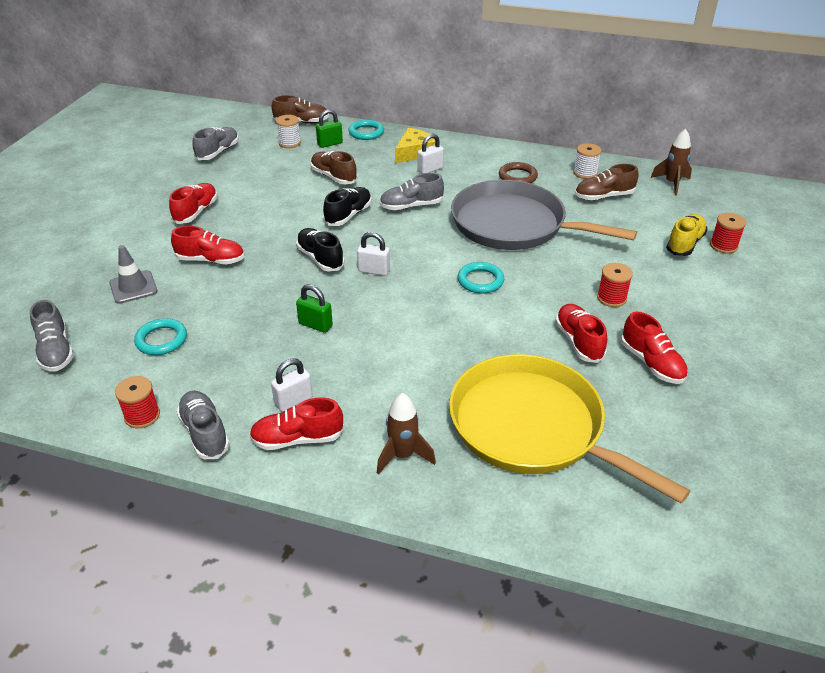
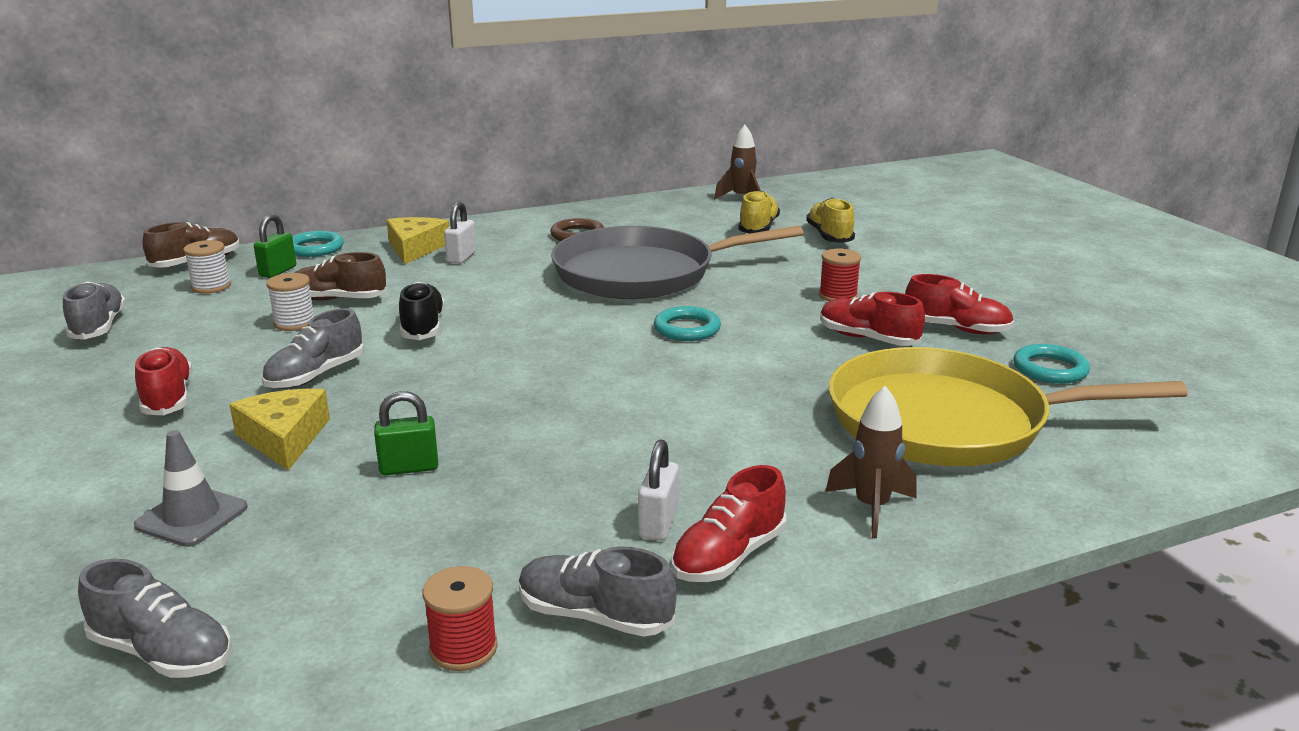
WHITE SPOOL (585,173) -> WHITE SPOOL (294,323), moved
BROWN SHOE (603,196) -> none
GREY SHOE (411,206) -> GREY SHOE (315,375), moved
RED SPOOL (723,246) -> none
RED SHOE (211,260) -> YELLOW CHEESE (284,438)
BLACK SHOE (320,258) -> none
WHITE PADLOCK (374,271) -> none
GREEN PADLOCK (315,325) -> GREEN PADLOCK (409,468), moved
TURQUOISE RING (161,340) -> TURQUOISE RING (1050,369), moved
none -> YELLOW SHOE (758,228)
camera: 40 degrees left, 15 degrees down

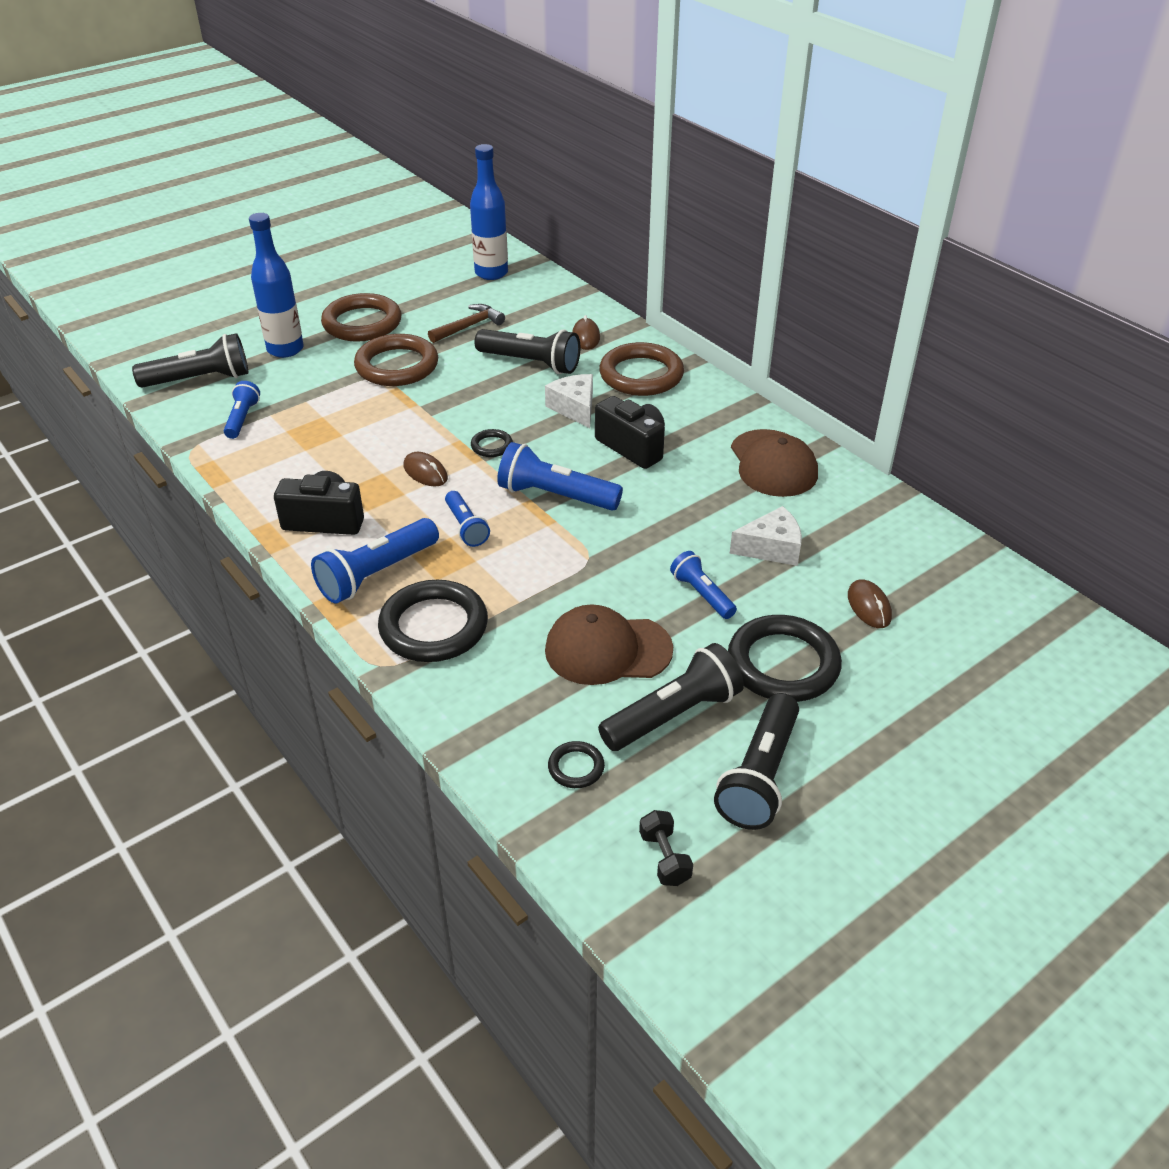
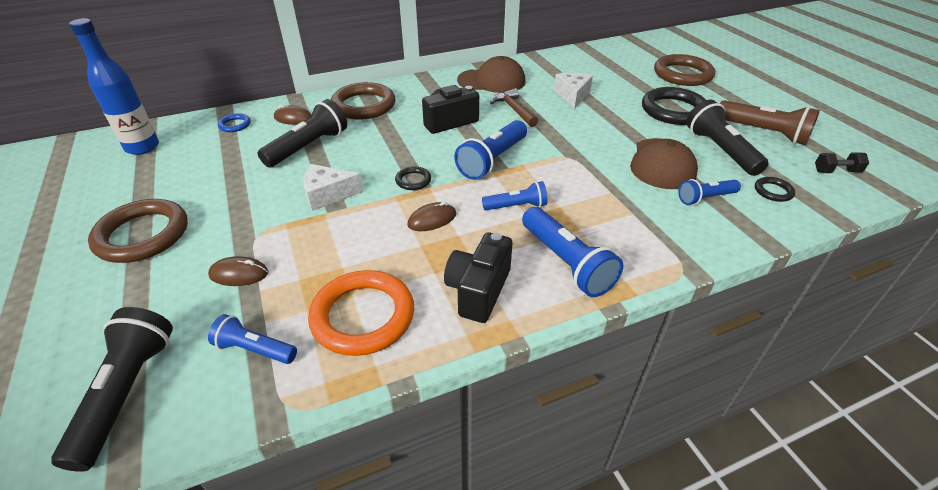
BLUE BOTTLE (285,349) -> none
BROWN HAMMER (469,326) -> BROWN HAMMER (514,109), moved
BROWN RING (397,366) -> BROWN RING (682,74), moved
WHITE CHEESE (574,408) -> WHITE CHEESE (328,195), moved
BLUE FLASHLIGHT (702,594) -> BLUE FLASHLIGHT (705,198), moved
BROWN MOUSE (869,606) -> BROWN MOUSE (239,274), moved
BLACK RING (433,626) -> none
BLACK FLASHLIGHT (759,776) -> BROWN FLASHLIGHT (763,132)
none -> BLUE RING (235,125)
none -> ORANGE RING (363,316)
camera: 75 degrees left, 0 degrees up

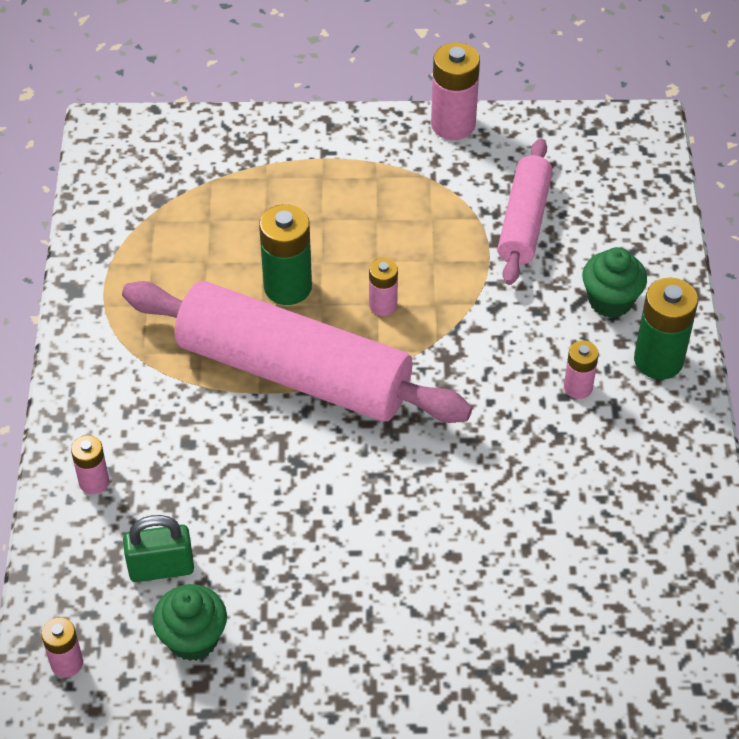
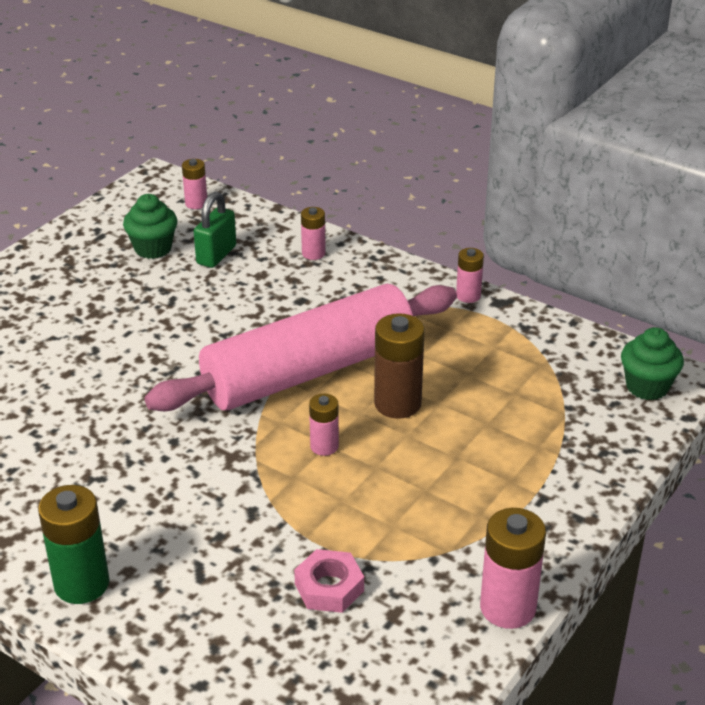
PINK ROLLING PIN (524,221) -> PINK NUT (329,587)
GREEN BATTERY (287,287) -> BROWN BATTERY (397,404)
GREEN CUPCAKE (610,301) -> GREEN CUPCAKE (647,387), moved
PINK BATTERY (578,387) -> PINK BATTERY (468,296), moved
camera: 125 degrees right, 15 degrees down

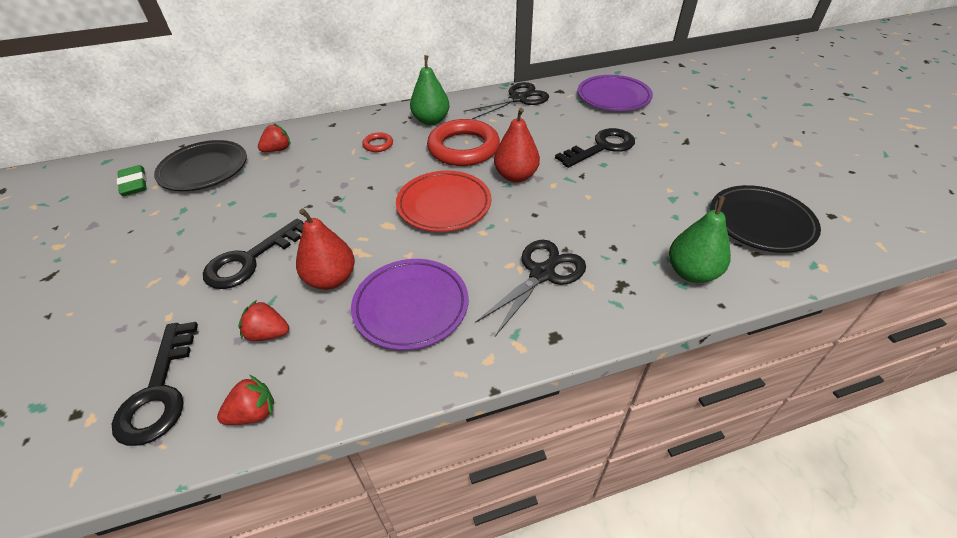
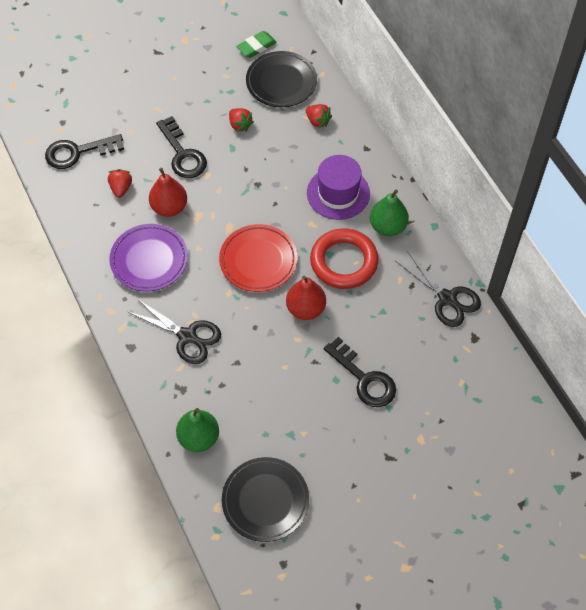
PURPLE PLATE (613,97) -> none
RED RING (378,144) -> PURPLE HAT (338,193)
BLACK KEY (250,260) -> BLACK KEY (183,154), 150 degrees counterclockwise
RED STRAWBERRY (253,413) -> RED STRAWBERRY (240,125), moved
camera: 80 degrees right, 15 degrees up

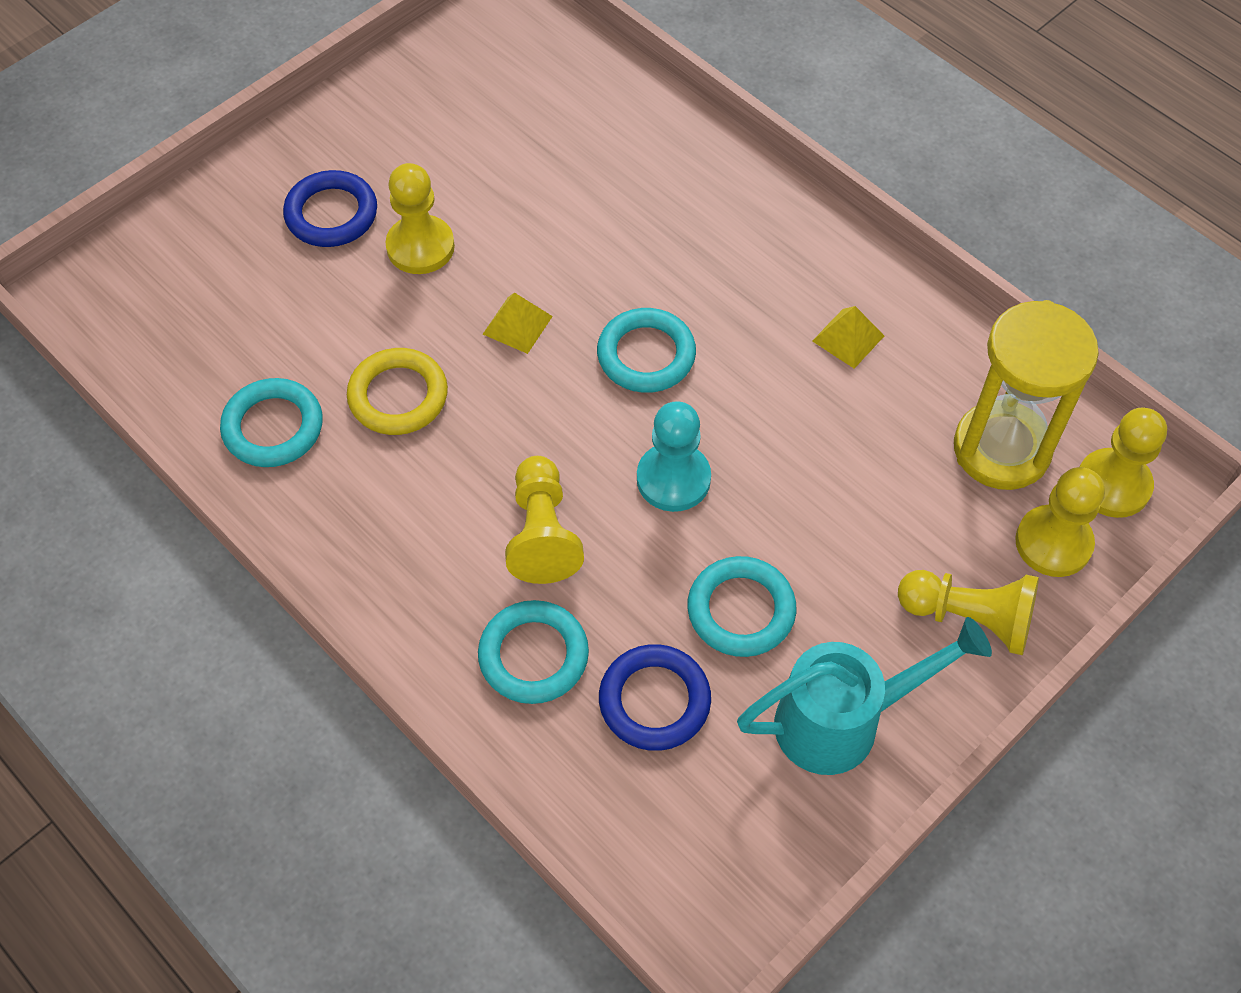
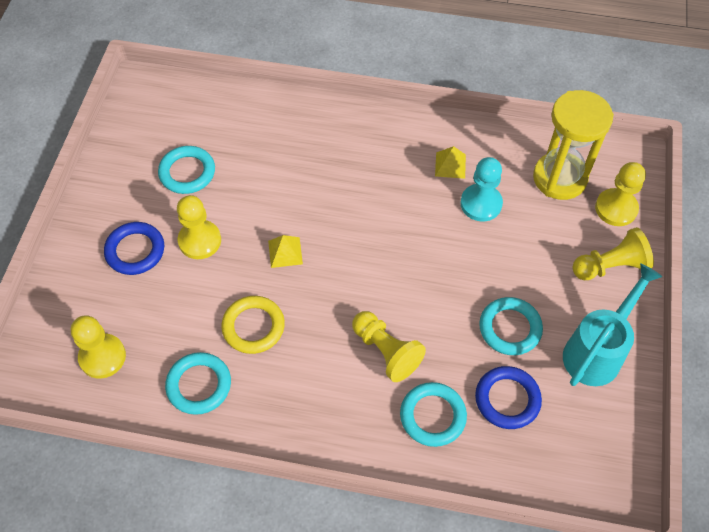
TURQUOISE RING (646,355) -> TURQUOISE RING (187,172), moved
TURQUOISE PAWN (673,479) -> TURQUOISE PAWN (481,204), moved
YELLOW PAWN (1113,485) -> YELLOW PAWN (102,357), moved
camera: 35 degrees left, 0 degrees up

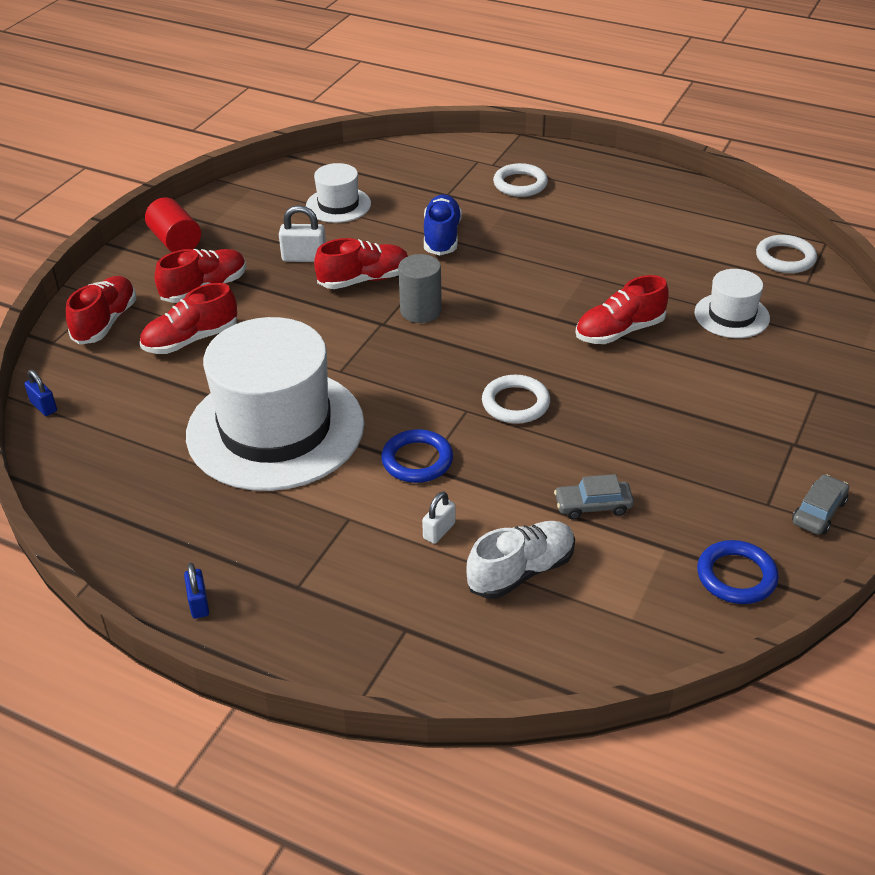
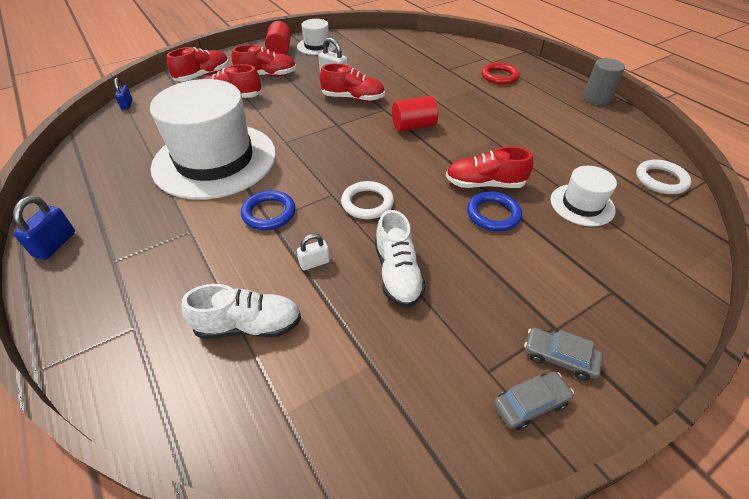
WHITE HAT (338,205) -> WHITE HAT (317,46), moved
WHITE RING (520,184) -> RED RING (499,76)
BLUE SHOE (442,237) -> none
GREY CYLINDER (421,311) -> GREY CYLINDER (596,98), moved
GREY CAR (593,506) -> GREY CAR (559,357), moved
WHITE PADLOCK (439,531) -> WHITE PADLOCK (314,263), moved
BLUE RING (736,576) -> BLUE RING (493,214), moved
BLUE PADLOCK (199,603) -> BLUE PADLOCK (55,244), x1.52
none -> RED CYLINDER (413,126)
none -> WHITE SHOE (397,274)
camera: 30 degrees right, 5 degrees up

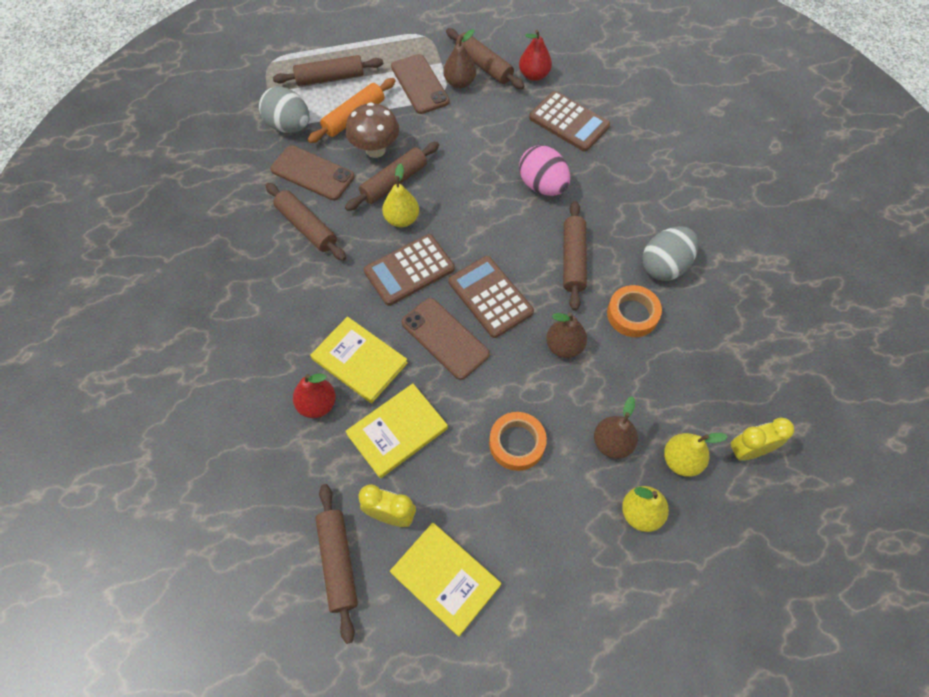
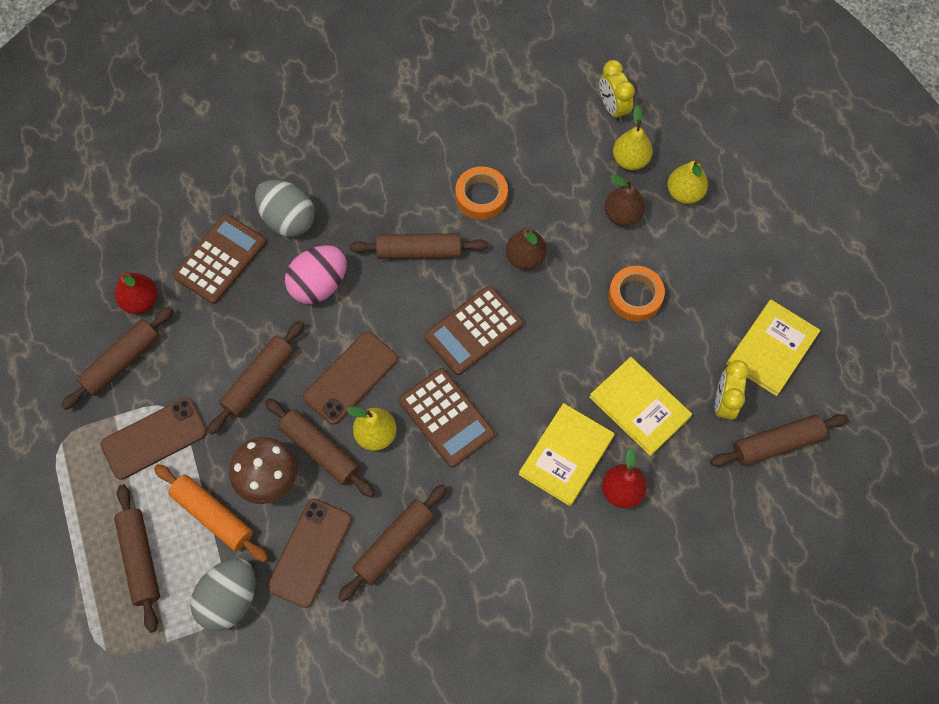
BROWN PEAR (459,82) -> none
GREY EGG (664,266) -> GREY EGG (288,219), moved
BROWN PHONE (445,338) -> BROWN PHONE (351,378), moved
none -> BROWN ROLLING PIN (259,380)
camera: 95 degrees left, 5 degrees up

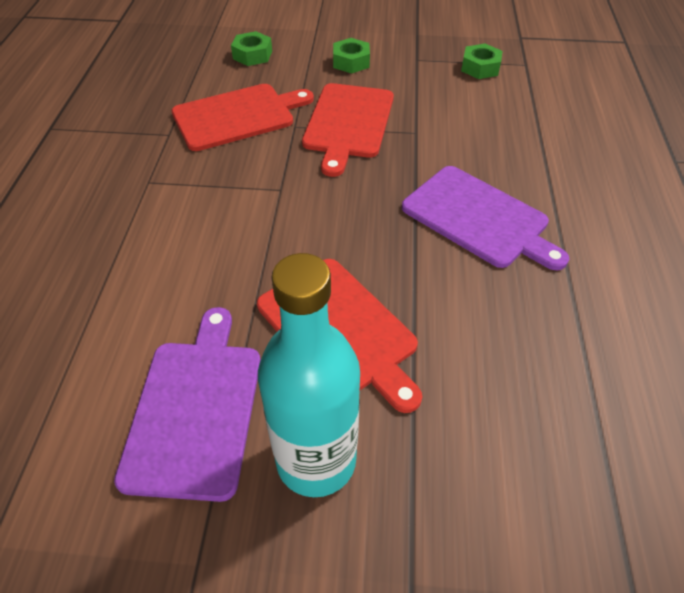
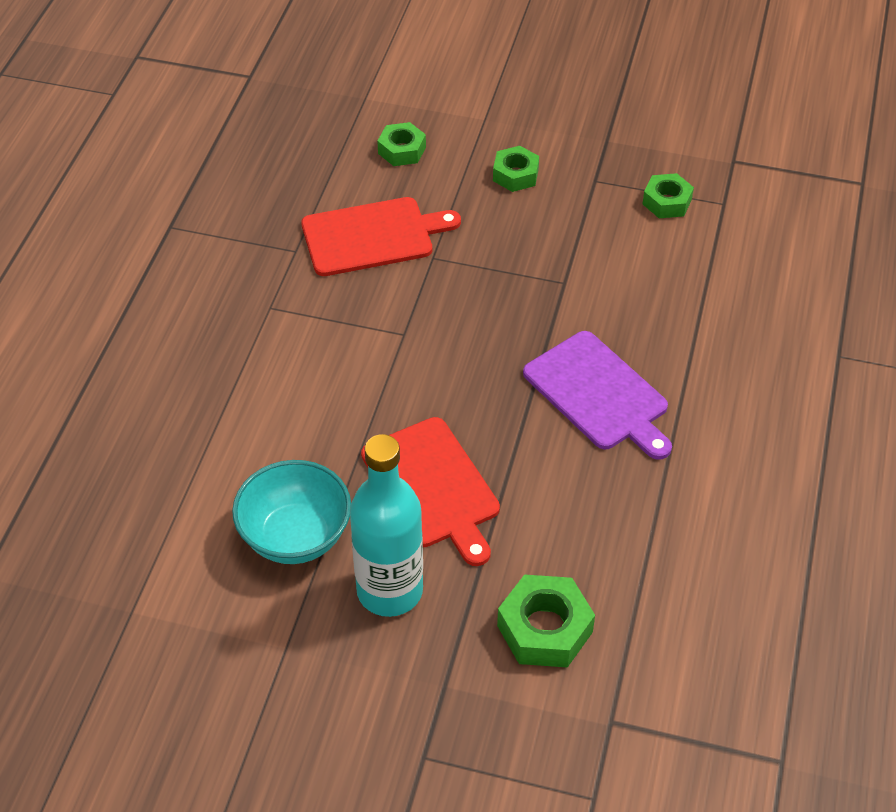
RED CUTTING BOARD (348,123) -> none
PURPLE CUTTING BOARD (195,409) -> TURQUOISE BOWL (295,536)
none -> GREEN NUT (545,629)
camera: 10 degrees right, 0 degrees up

